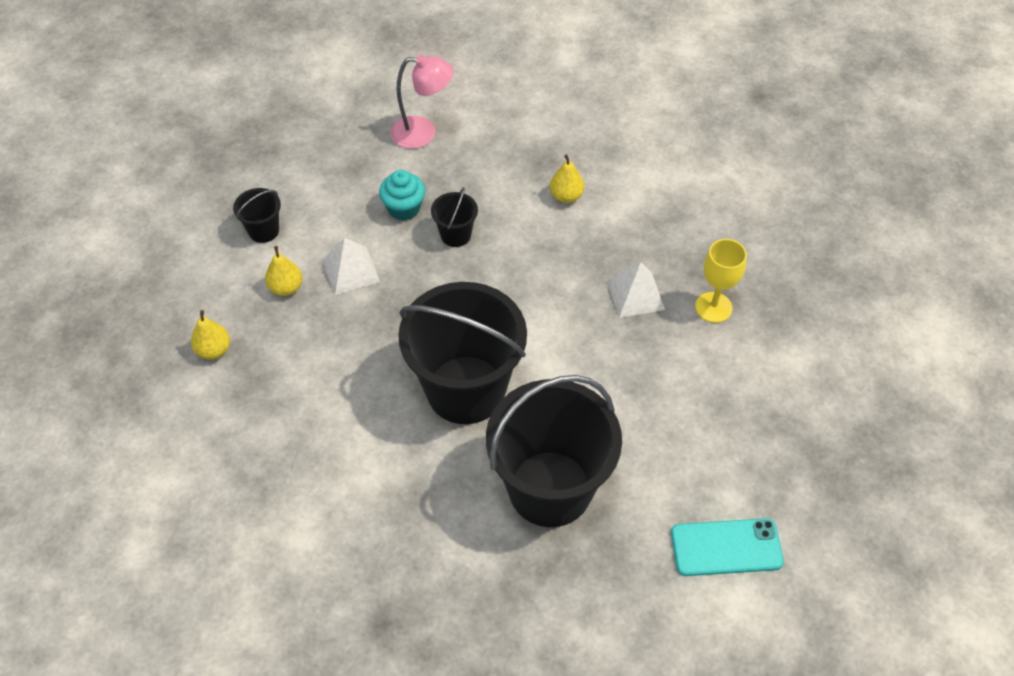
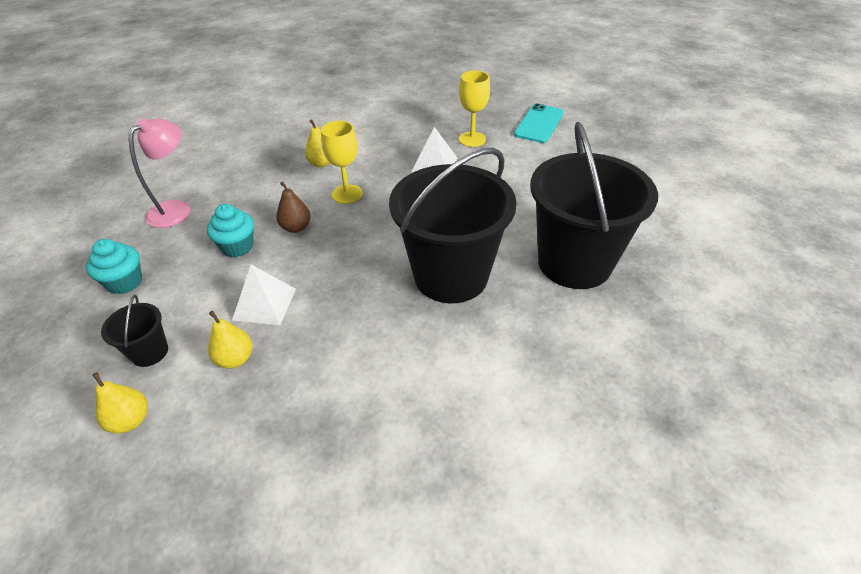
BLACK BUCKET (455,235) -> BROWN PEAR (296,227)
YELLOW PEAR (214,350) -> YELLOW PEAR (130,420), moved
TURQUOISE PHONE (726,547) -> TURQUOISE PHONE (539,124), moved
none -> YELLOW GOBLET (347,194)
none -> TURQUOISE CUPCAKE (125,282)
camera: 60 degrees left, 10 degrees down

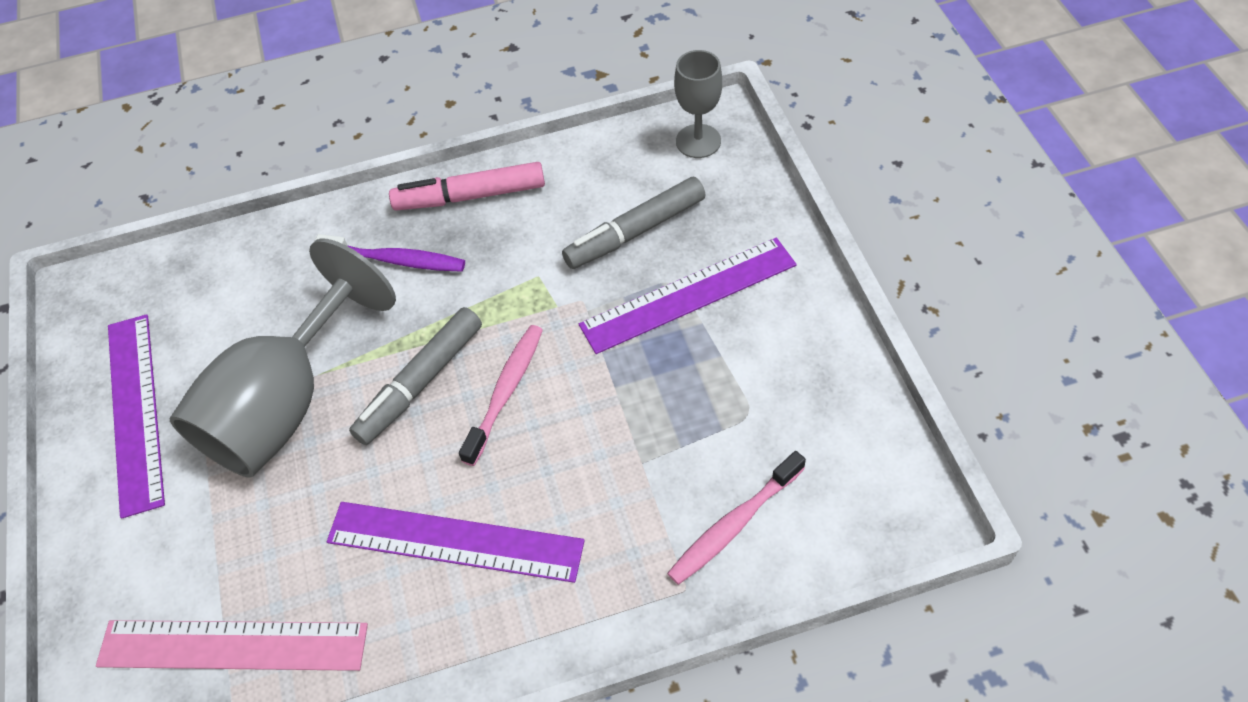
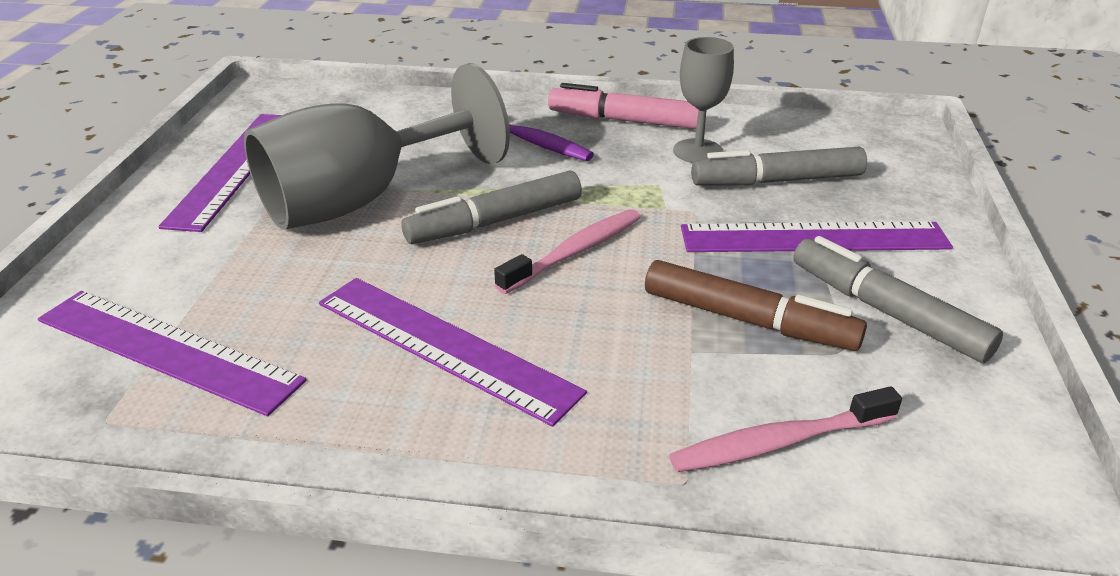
GREY GOBLET (698,141) -> GREY GOBLET (698,151), moved
PINK RULER (233,645) -> PURPLE RULER (167,350)
none -> GREY MARKER (886,311)
none -> BROWN MARKER (748,320)
camera: 20 degrees right, 20 degrees down

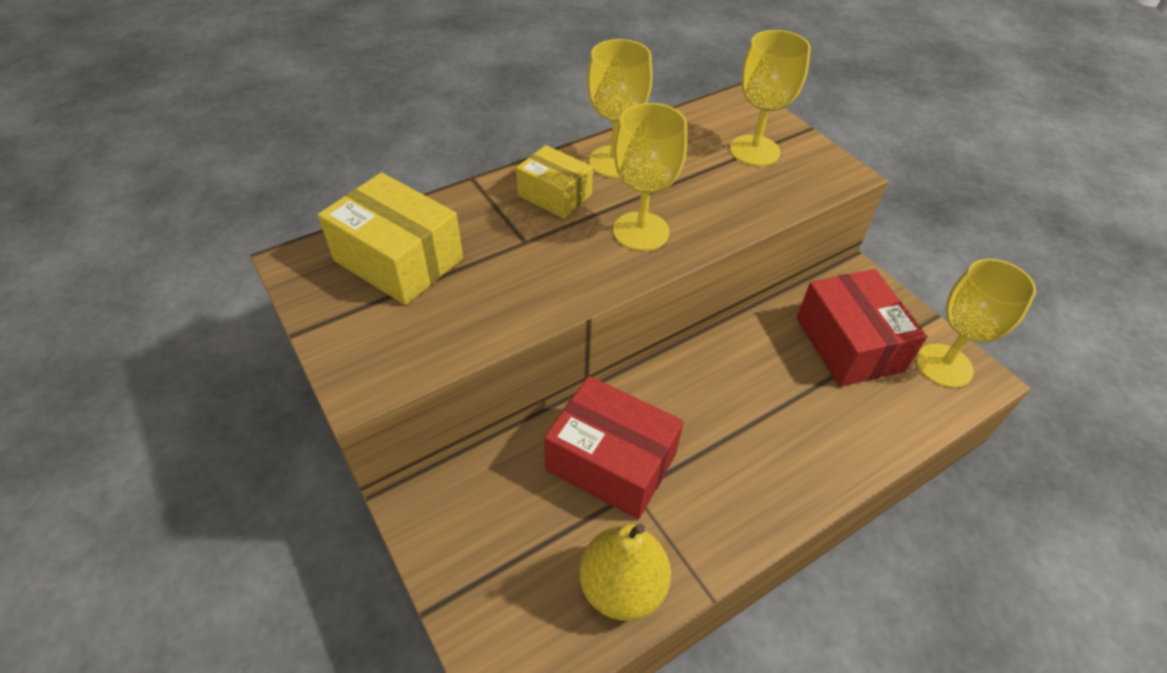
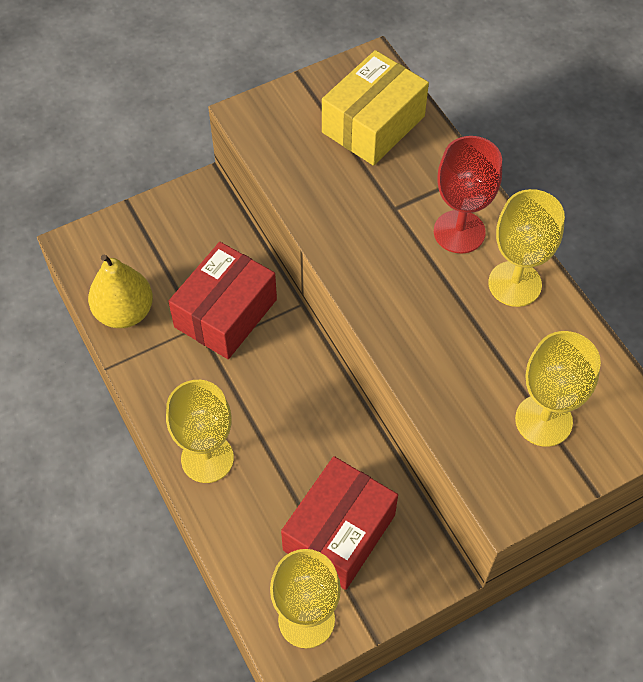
YELLOW GOBLET (641,231) -> YELLOW GOBLET (207,458), moved
YELLOW BOX (555,195) -> RED GOBLET (459,232)
RED BOX (849,344) -> RED BOX (339,532), 45 degrees counterclockwise
camera: 95 degrees right, 10 degrees up

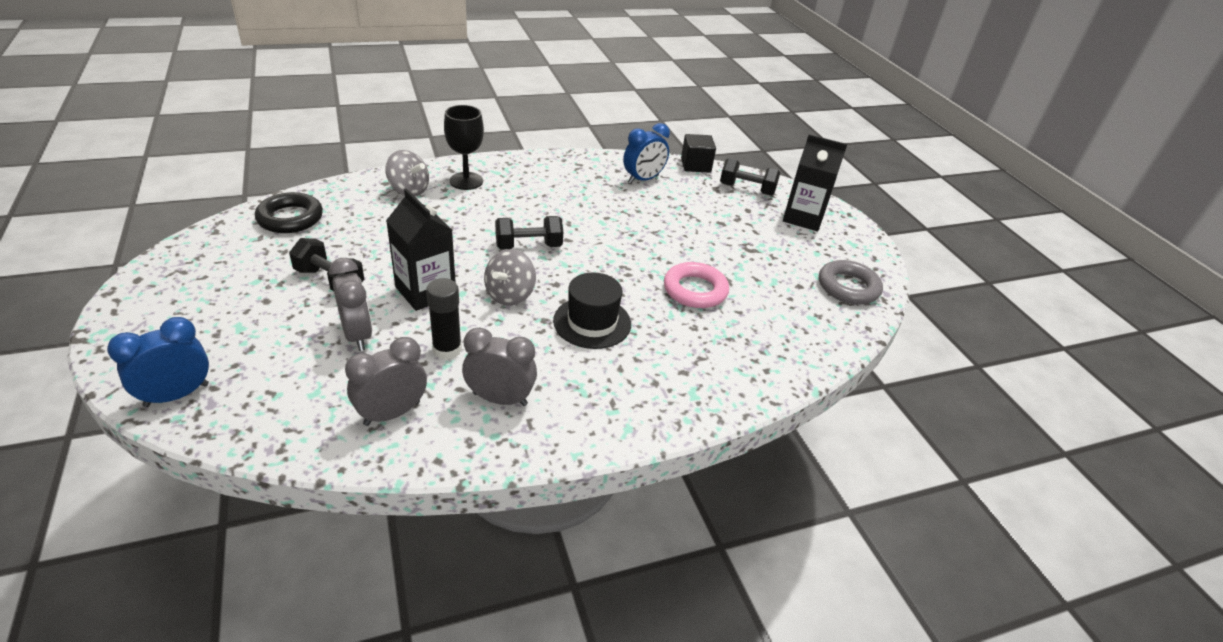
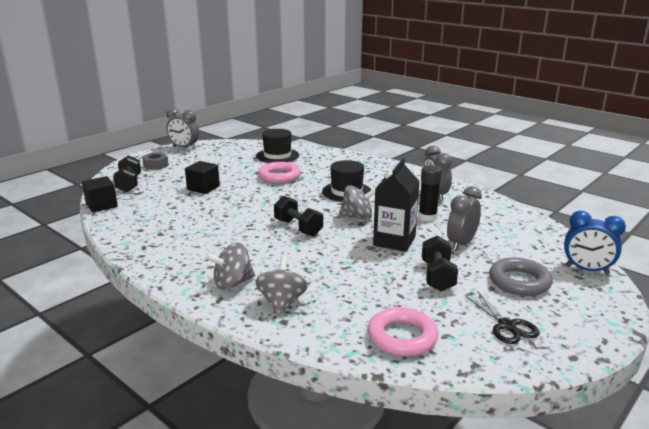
BLACK GOBLET (466,181) -> GREY SPINNING TOP (232,283)
BLUE CLOCK (643,179) -> none
BLACK CARTON (803,218) -> GREY NUT (156,165)
BLACK RING (290,218) -> PINK RING (402,337)
GREY RING (848,287) -> GREY RING (519,282), moved
GREY CLOCK (392,413) -> GREY CLOCK (184,148), moved
none -> BLACK HAT (277,156)
none -> BLACK CUBE (203,188)
none -> BLACK SCISSORS (507,326)
camera: 115 degrees left, 15 degrees down

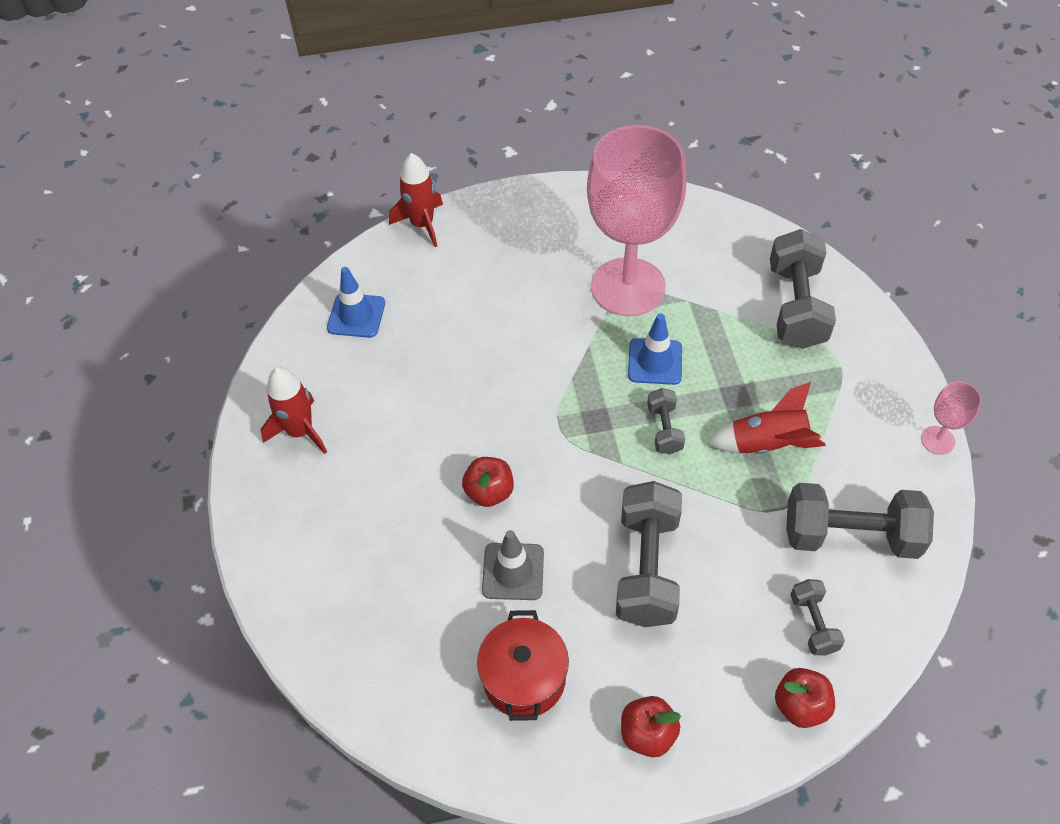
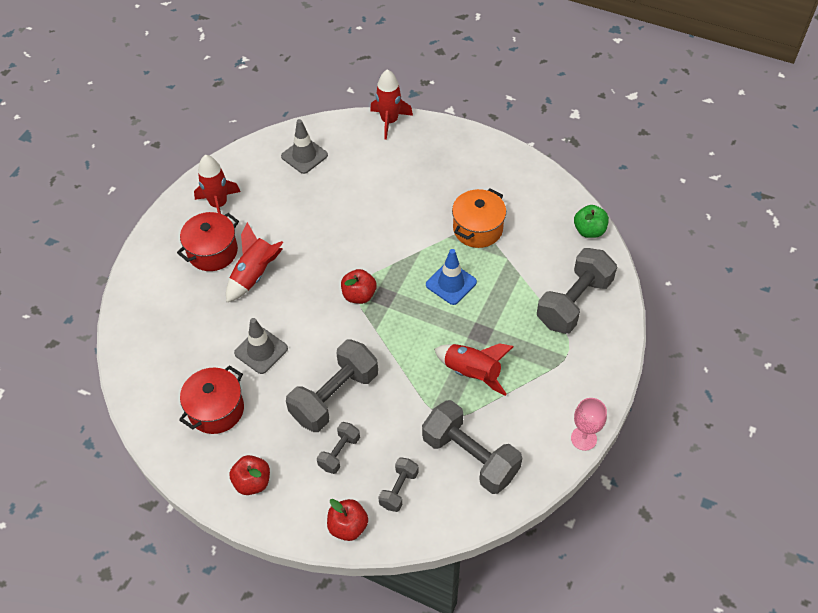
PINK GOBLET (628,287) -> ORANGE POT (477,229)
BLUE TRAFFIC CONE (356,316) -> GREY TRAFFIC CONE (304,156)
GREY DUMBBELL (664,429) -> GREY DUMBBELL (339,453), moved
RED APPLE (489,492) -> RED APPLE (359,295), moved
none -> GREEN APPLE (589,230)
none -> RED POT (212,252)
none -> RED ROCKET (255,275)
camera: 35 degrees right, 0 degrees up

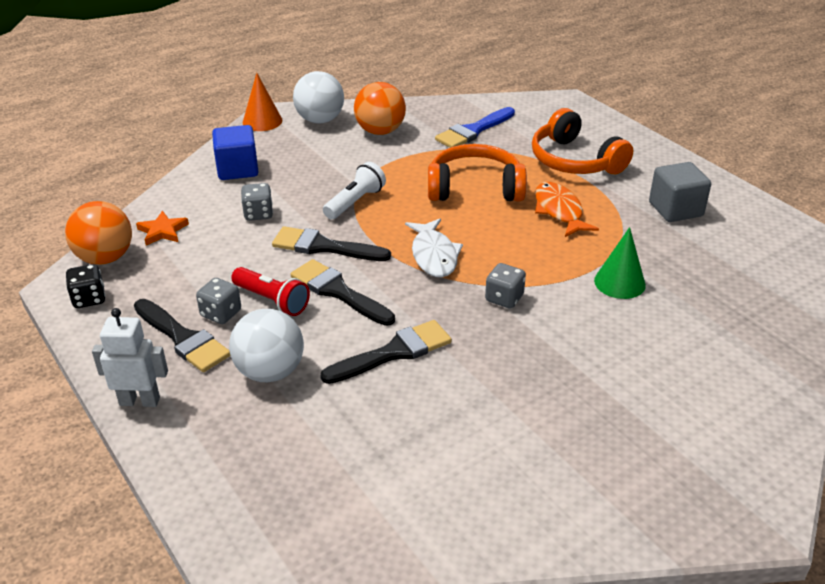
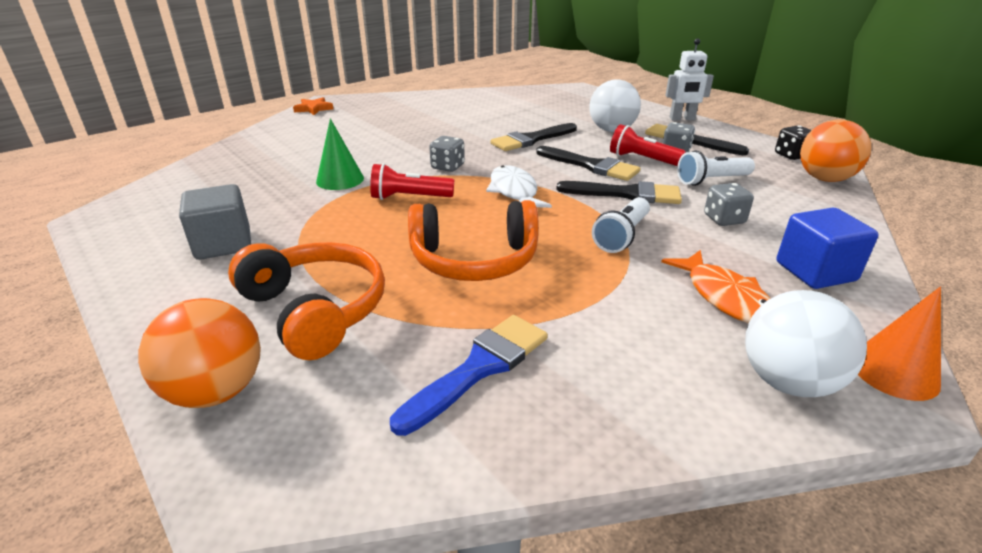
ORANGE BALL (380,131) -> ORANGE BALL (216,391), moved
ORANGE FISH (559,211) -> ORANGE FISH (724,297), moved
ORANGE STAR (162,231) -> ORANGE STAR (314,109), moved
none -> WHITE FLASHLIGHT (711,180)
none -> RED FLASHLIGHT (409,197)
camera: 175 degrees right, 5 degrees down

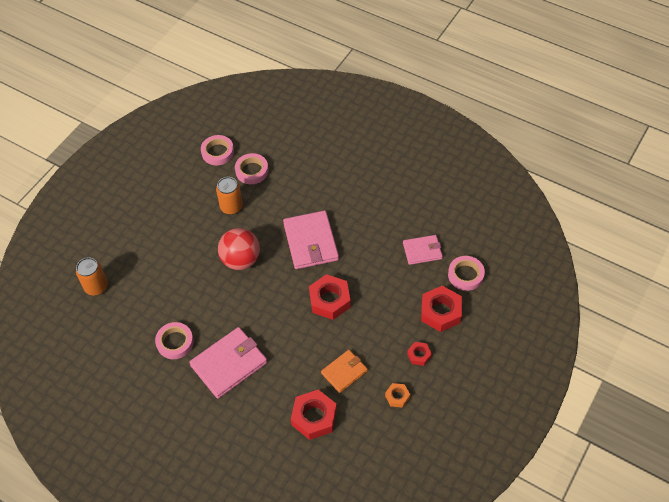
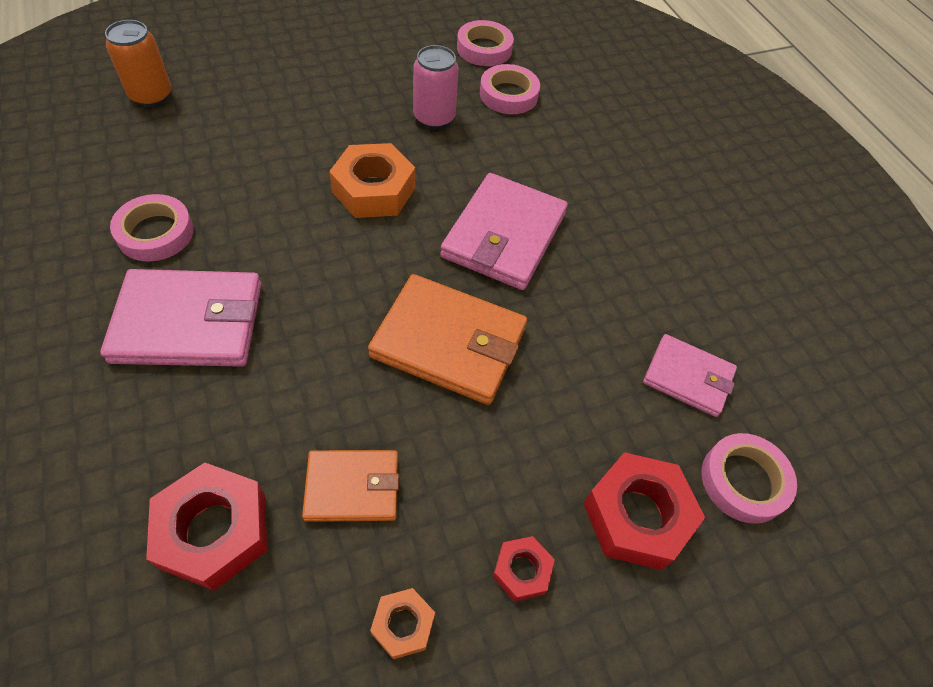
ORANGE CAN (231,207) -> PINK CAN (434,118)
RED BALL (241,260) -> ORANGE NUT (373,190)
RED NUT (330,300) -> ORANGE WALLET (449,342)
camera: 30 degrees right, 0 degrees up

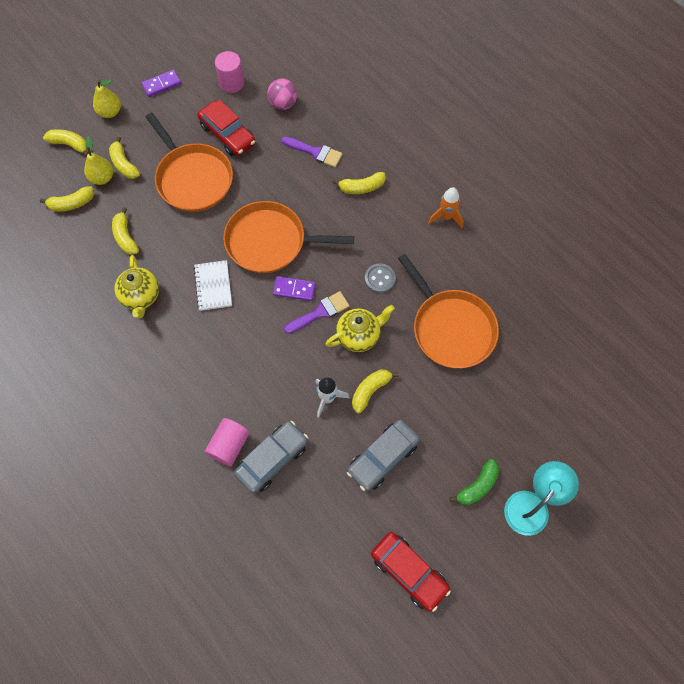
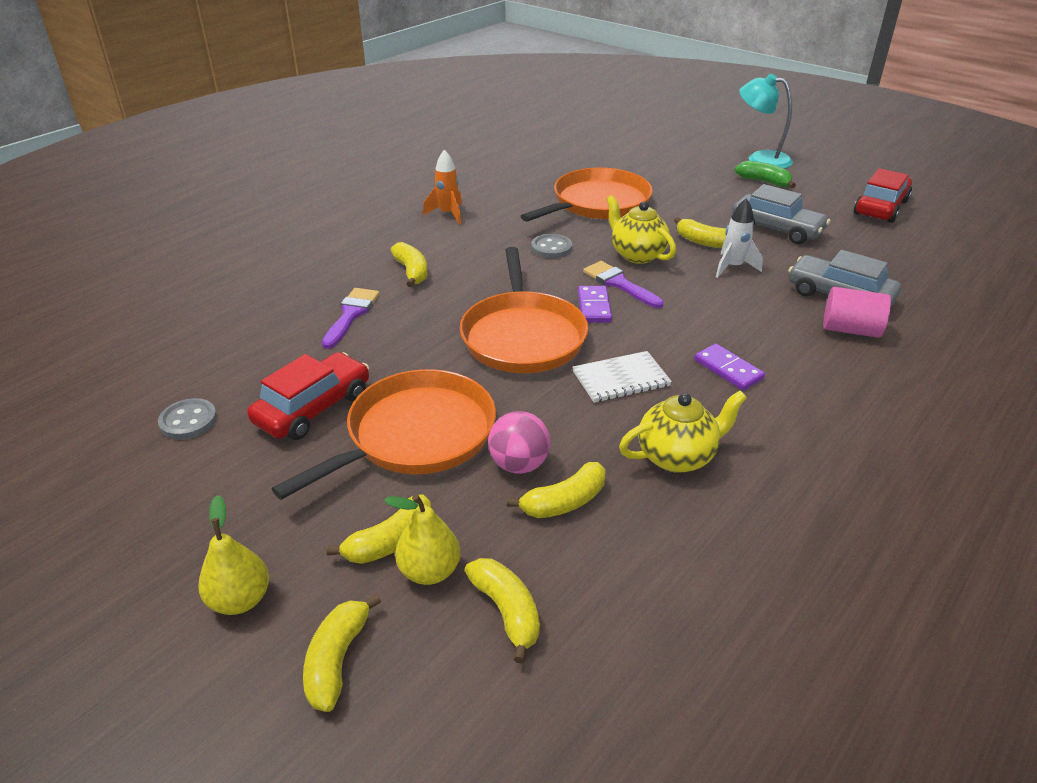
PINK CYLINDER (231,83) -> GREY BUTTON (188,421)
PURPLE DOMINO (161,84) -> PURPLE DOMINO (728,369), moved
PINK BALL (283,104) -> PINK BALL (519,464), moved
camera: 100 degrees left, 30 degrees down

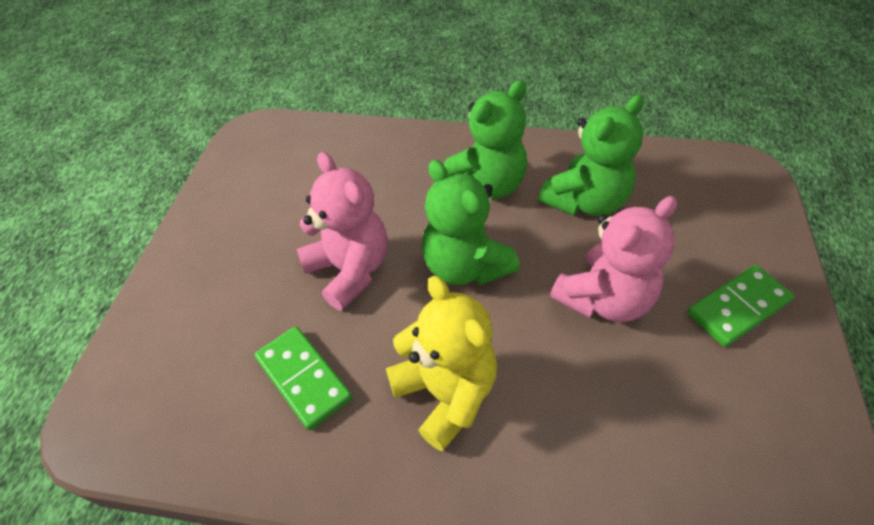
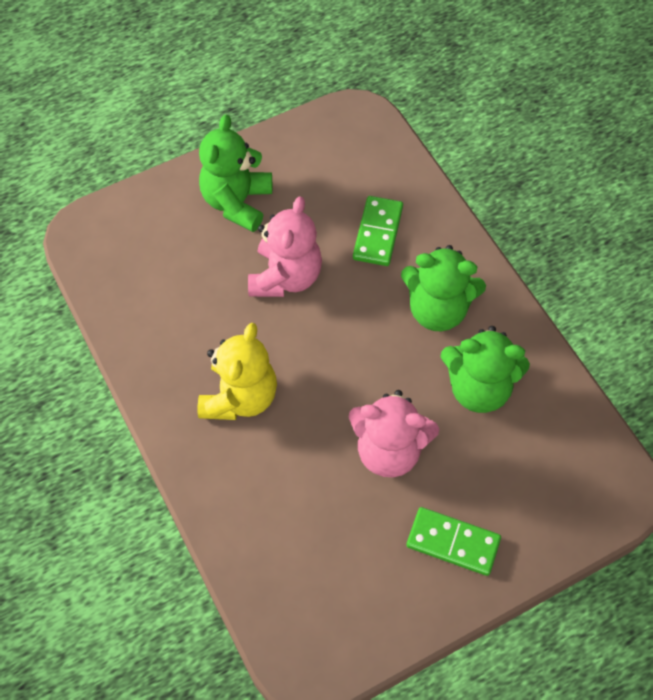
GREEN TEDDY BEAR (465,266) -> GREEN TEDDY BEAR (237,202), moved
GREEN DOMINO (303,378) -> GREEN DOMINO (377,233), moved
camera: 50 degrees right, 10 degrees up

